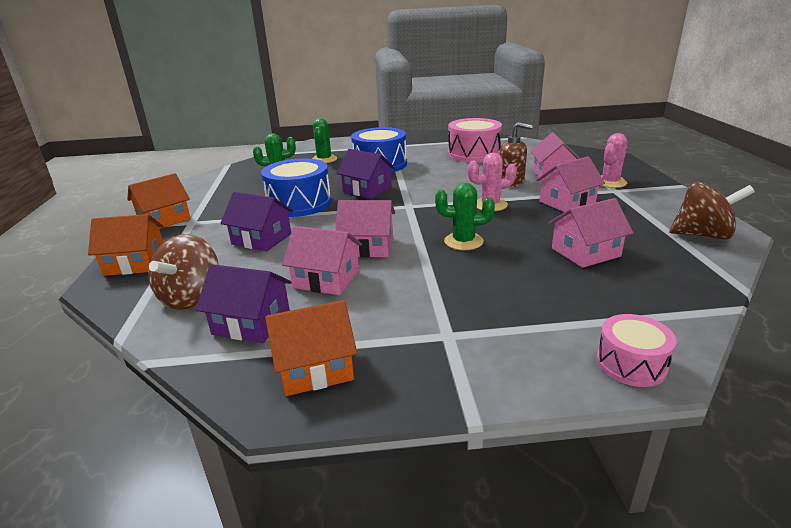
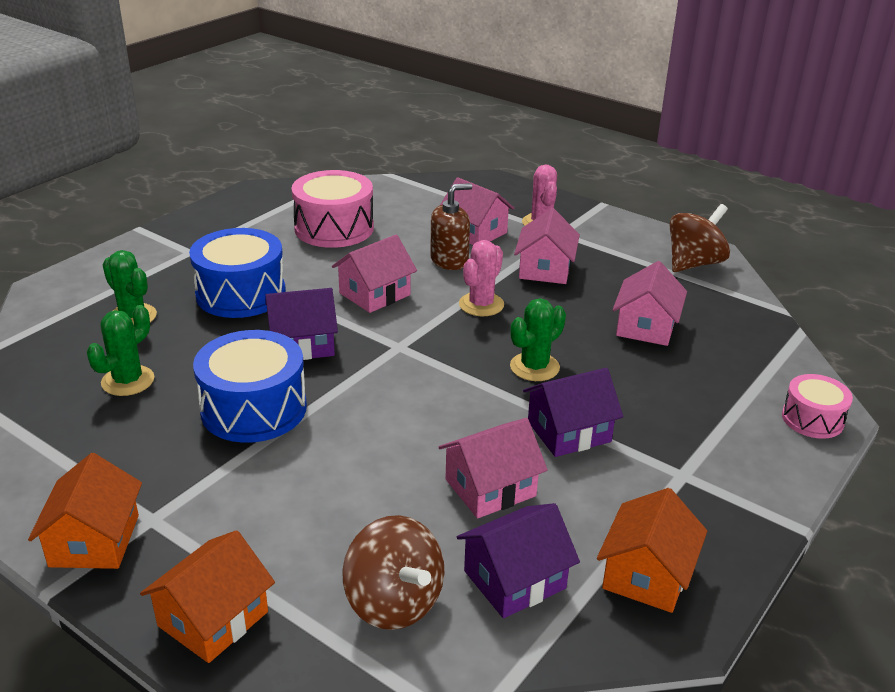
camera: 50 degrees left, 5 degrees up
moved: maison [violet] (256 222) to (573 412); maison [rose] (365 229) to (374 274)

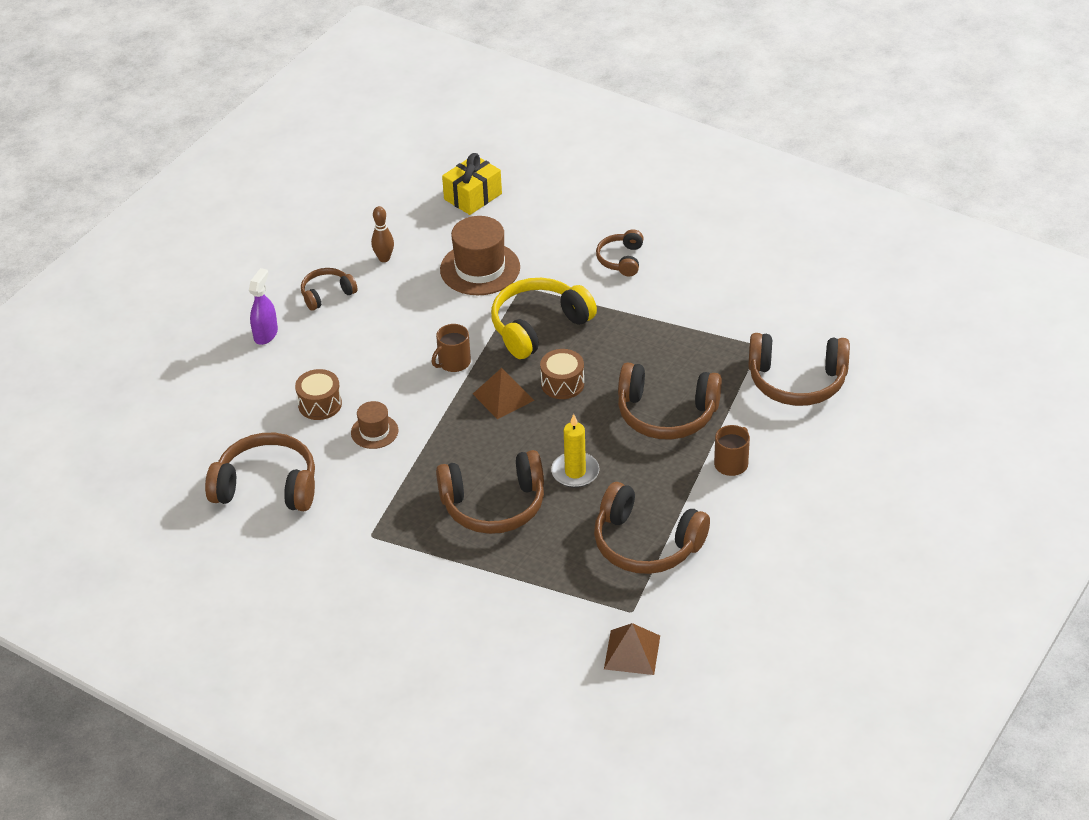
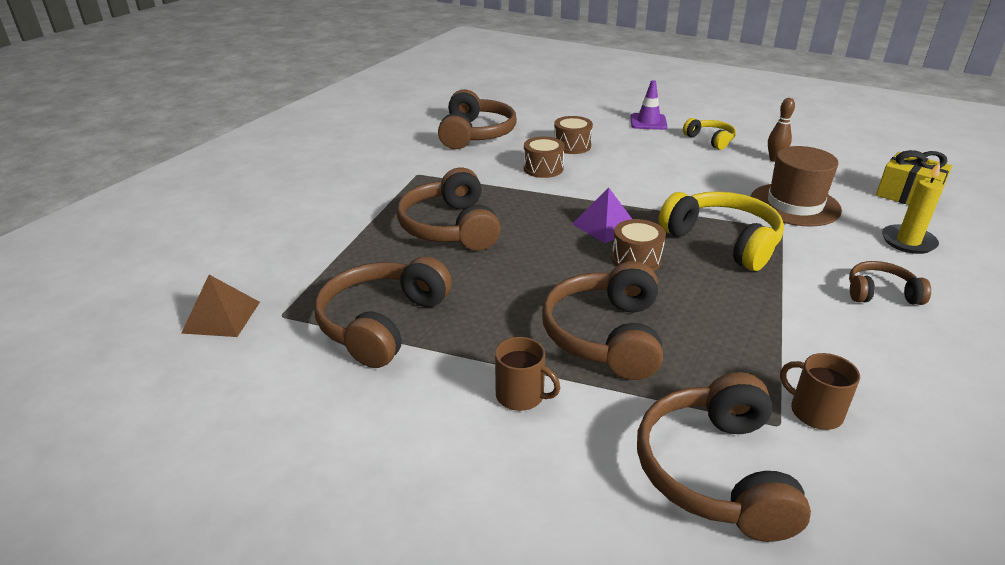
camera: 85 degrees right, 10 degrees down
moved: tasse [marron] (451 348) to (820 391); bougie [jaune] (575 451) to (913 207)
replaced: vaporisateur [violet] (263 306) to cône de chantier [violet] (648 105); chapeau [marron] (374 425) to tambour [marron] (544 157)
recoloured: casque audio [marron] (329 289) to casque audio [jaune] (709 134); pyramide [marron] (503 393) to pyramide [violet] (602 215)

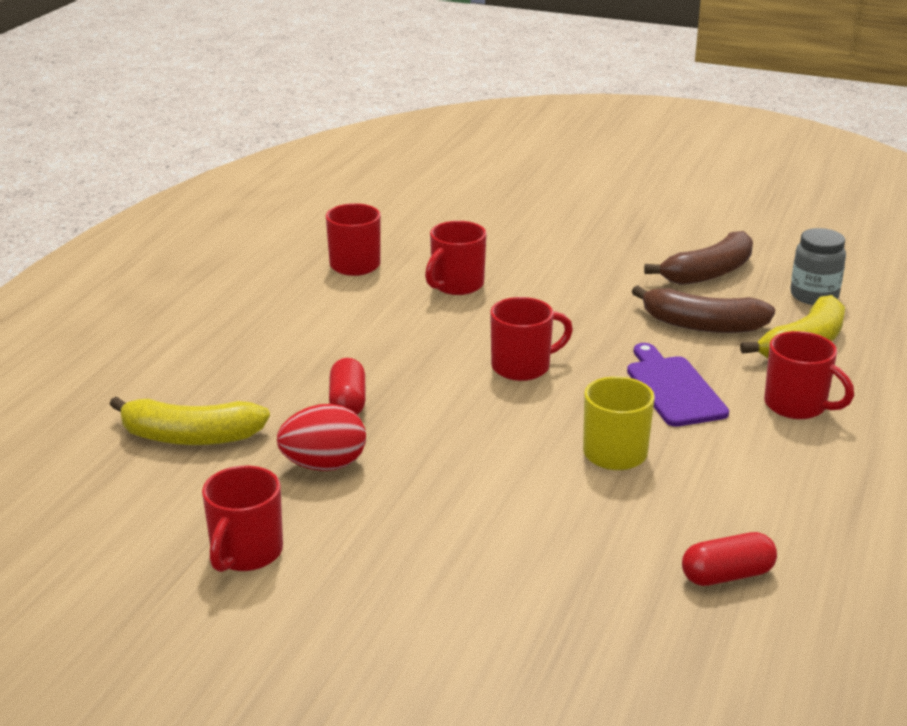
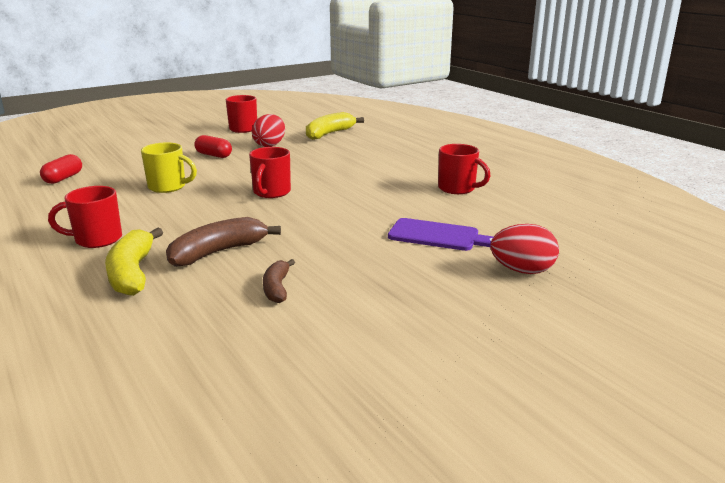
camera: 125 degrees right, 5 degrees down
removed: tasse [rouge] (456 258); bocal [gris] (818 266)
added: œuf [rouge] (524 249)
moved: planche à découper [violet] (678 385) to (441 234); gélule [rouge] (347 386) to (213 146)
resized: banane [marron] (698 258) = (279 281) x0.59

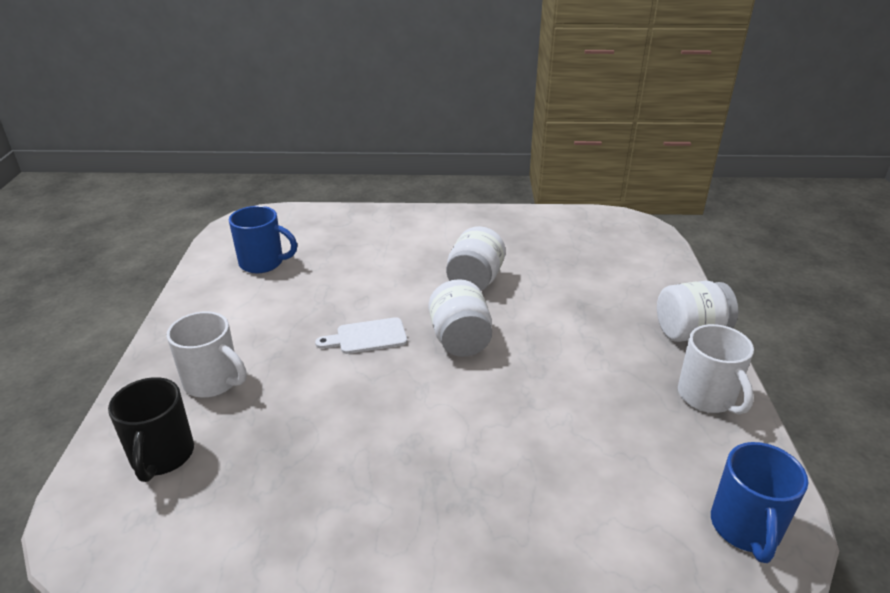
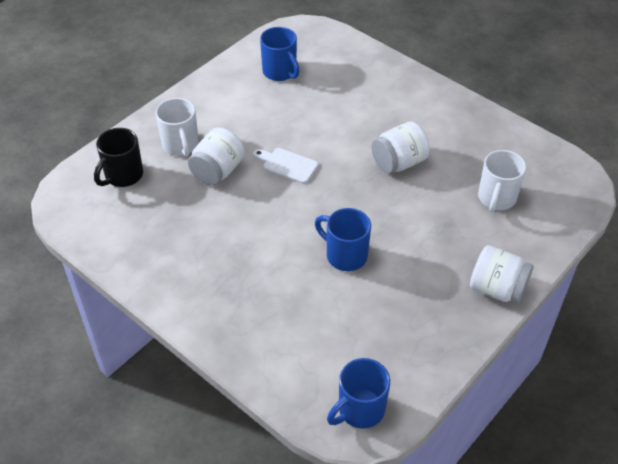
camera: 40 degrees right, 15 degrees up
added: tasse [bleu] (343 239)
moved: bocal [blanc] (460 318) to (216 156); tasse [blanc] (716 369) to (502 181)

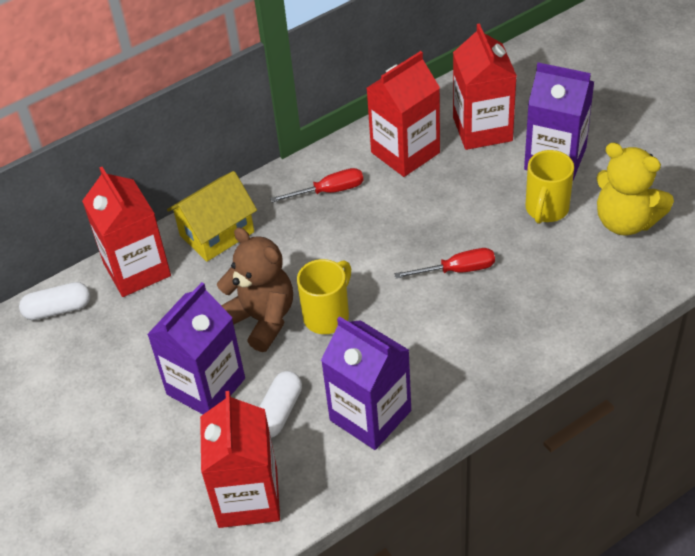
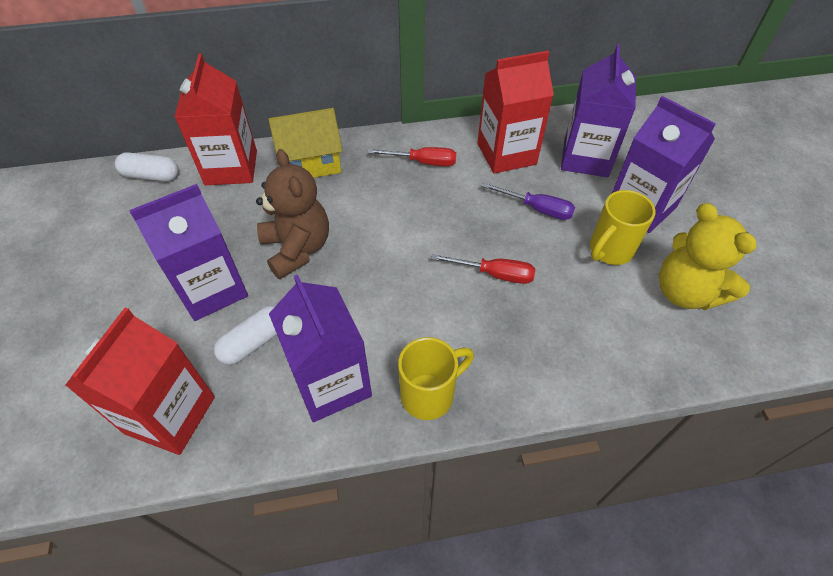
camera: 20 degrees right, 5 degrees up
added: tournevis [violet] (528 201)
moved: tasse [jaune] (324 296) to (436 378)
recoloured: brique de lait [rouge] (485 86) to brique de lait [violet] (598 111)

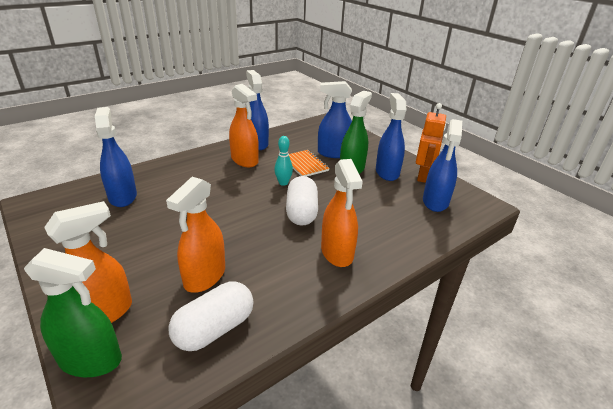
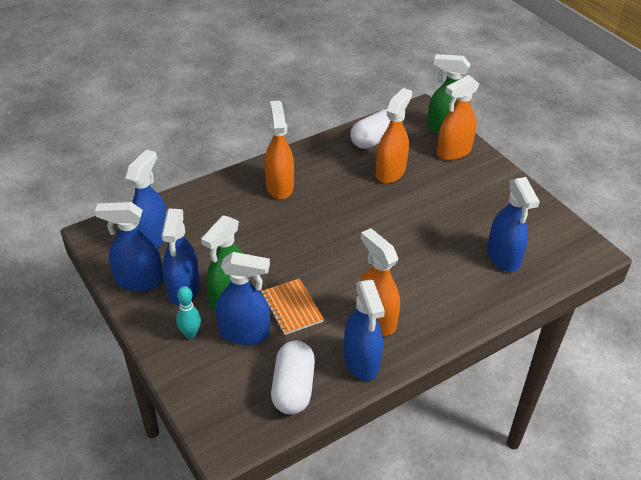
camera: 175 degrees left, 10 degrees up
moved: quille [turquoise] (283 161) to (188 312); gélule [blanc] (302 201) to (293 377)
replaced: robot [orange] (431 143) to vaporisateur [bleu] (129 246)

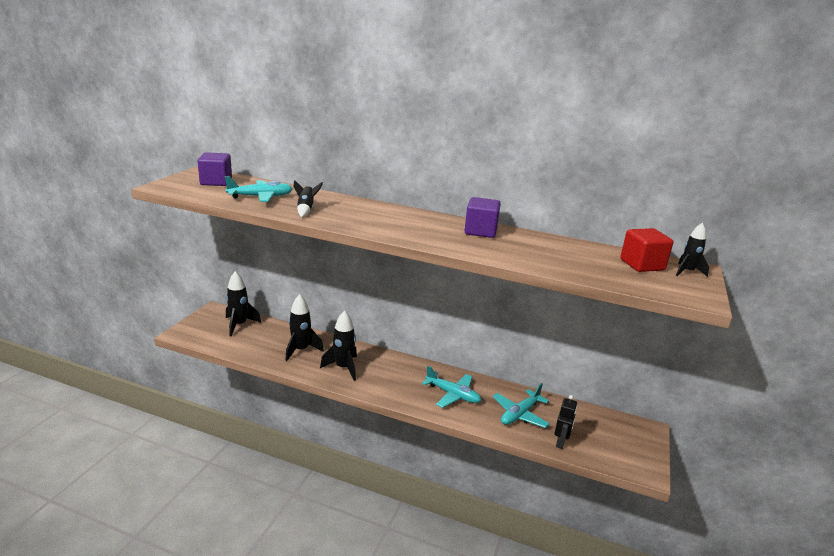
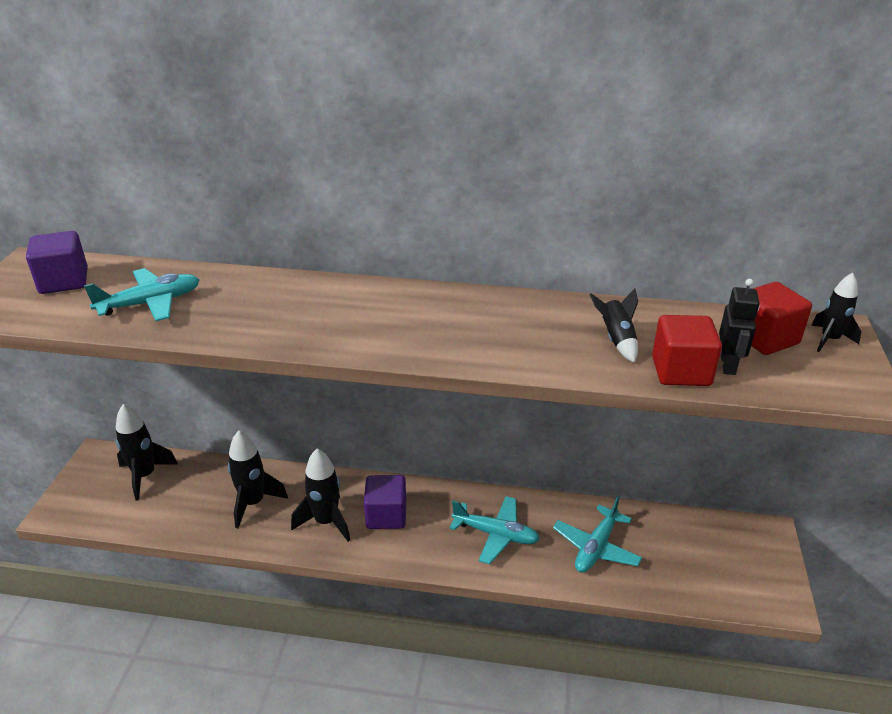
camera: 10 degrees left, 10 degrees up
added: cube [rouge] (687 350)
moved: fusée [noir] (308 198) to (613 325); cube [violet] (483 217) to (385 502); robot [noir] (565 422) to (739 327)

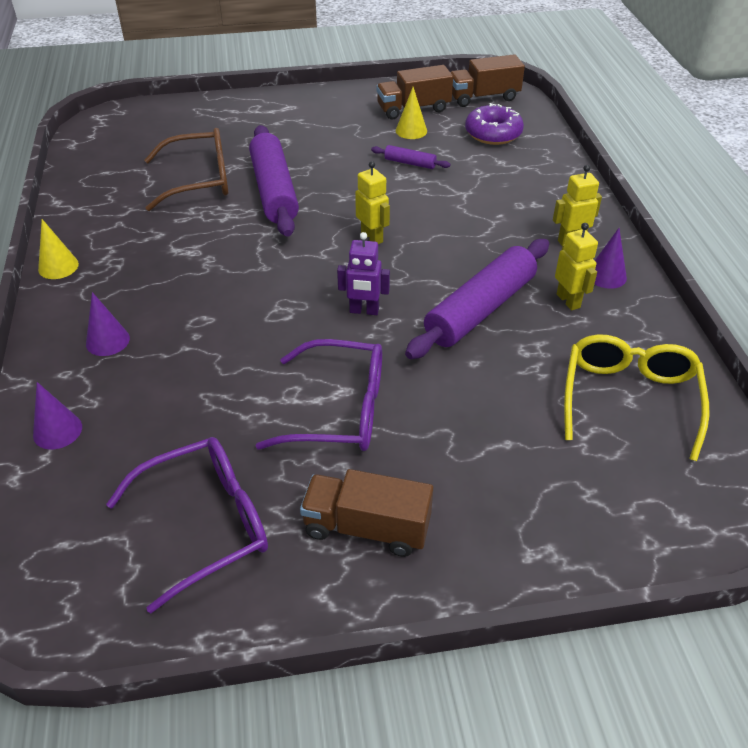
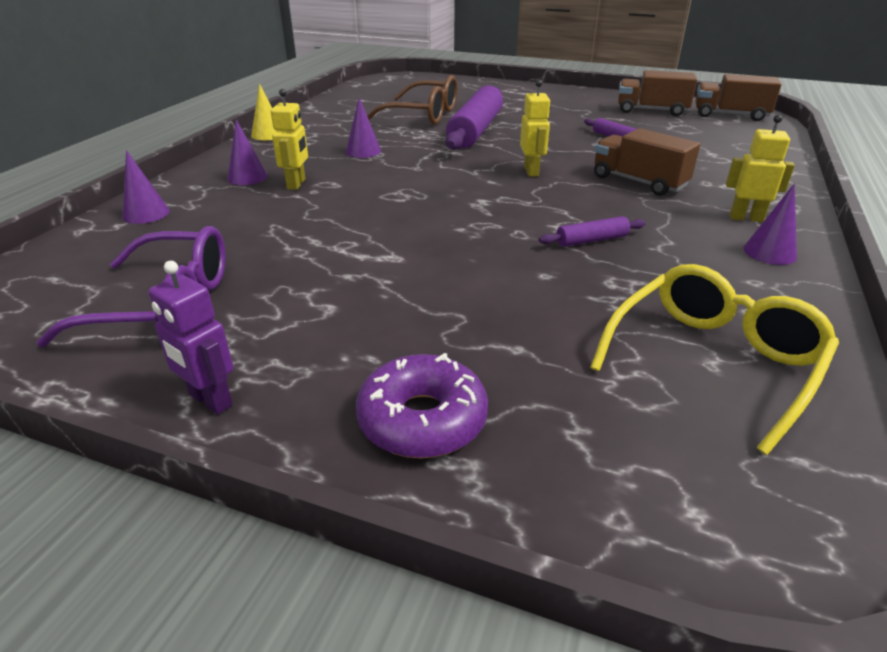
camera: 30 degrees right, 10 degrees down
removed: cône [jaune] (411 113); lunettes [violet] (319 395)
added: cône [violet] (363 127)
moved: beignet [violet] (494 124) to (422 405); robot [jaune] (576 267) to (289 139); robot [violet] (363 273) to (191 338); camion [marron] (366 513) to (647 162)
resized: rouleau à pâtisserie [violet] (477 299) = (592 231) x0.45

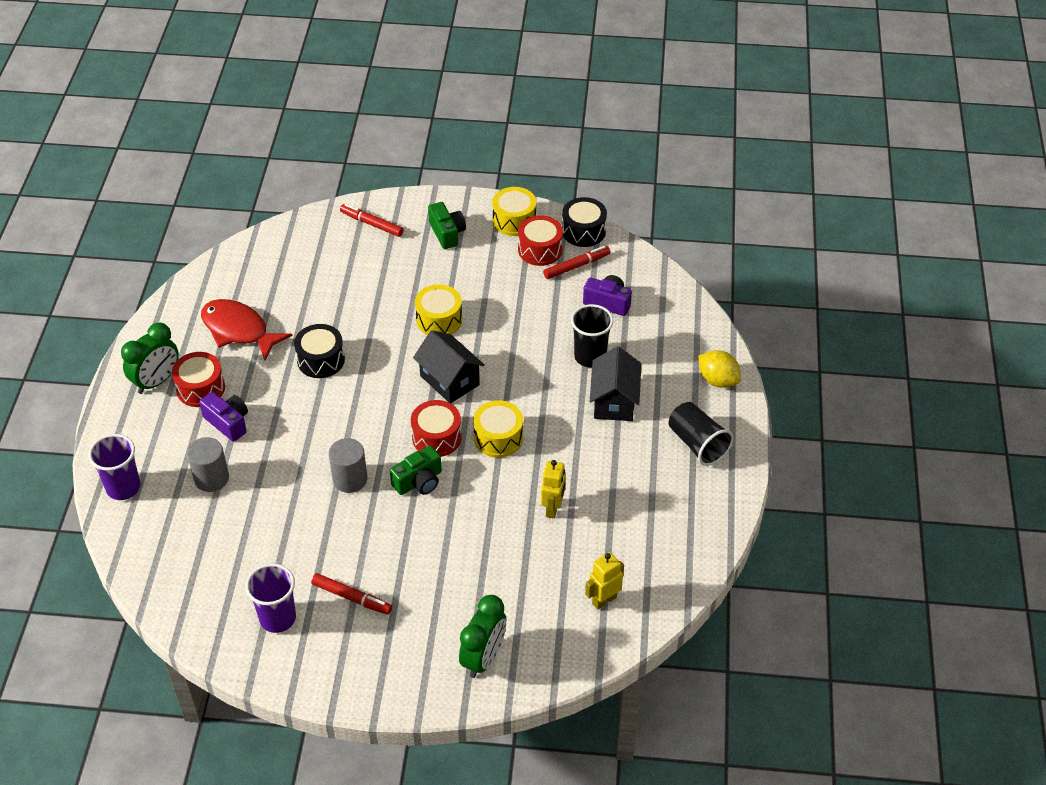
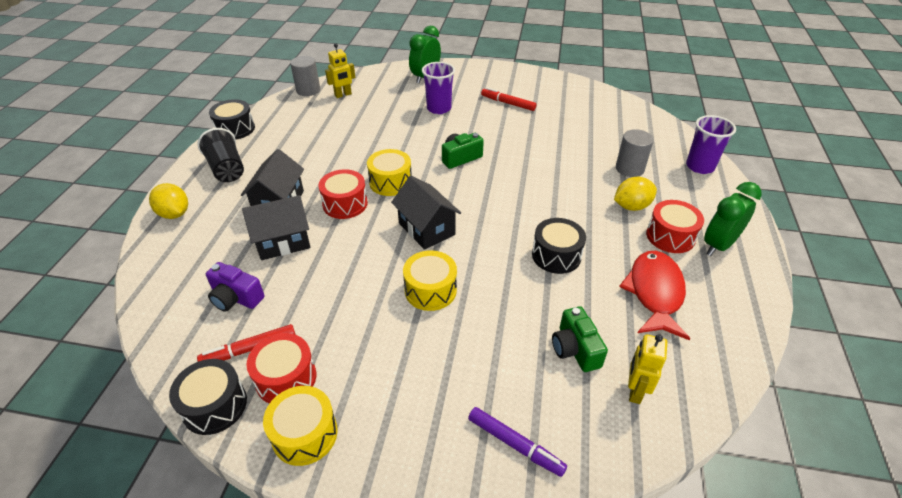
camera: 175 degrees left, 5 degrees down
added: tambour [noir] (232 119)
moved: appareil photo [vert] (447 225) to (580 339); tambour [rouge] (436 428) to (343 194); cylindre [gris] (348 465) to (305 76); robot [jaune] (553 489) to (647 369); gobelet [violet] (271 598) to (438 88)
replaced: gobelet [noir] (592 335) to maison [noir] (276 227); appareil photo [violet] (223 417) to citron [jaune] (635 194)
recoloured: feutre [rouge] (372 220) to feutre [violet] (517 442)
turned: poisson [rouge] (246 330) = (654 295) 120 degrees counterclockwise

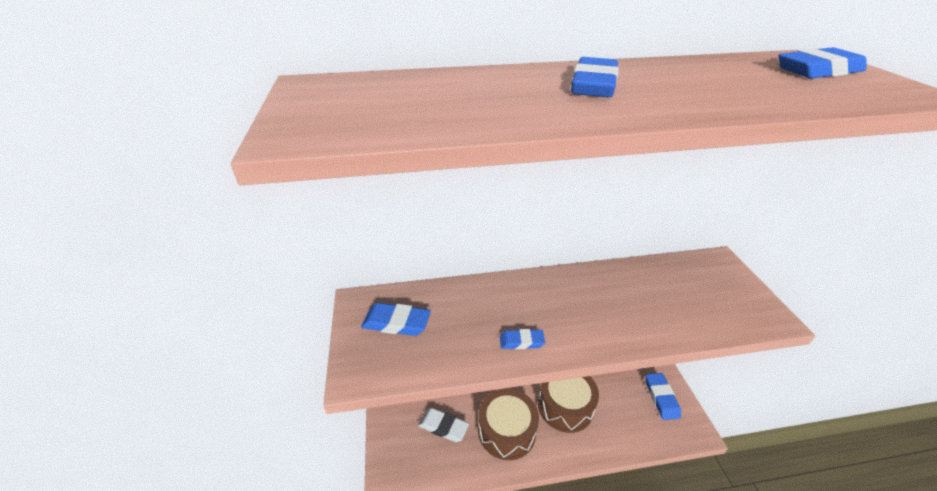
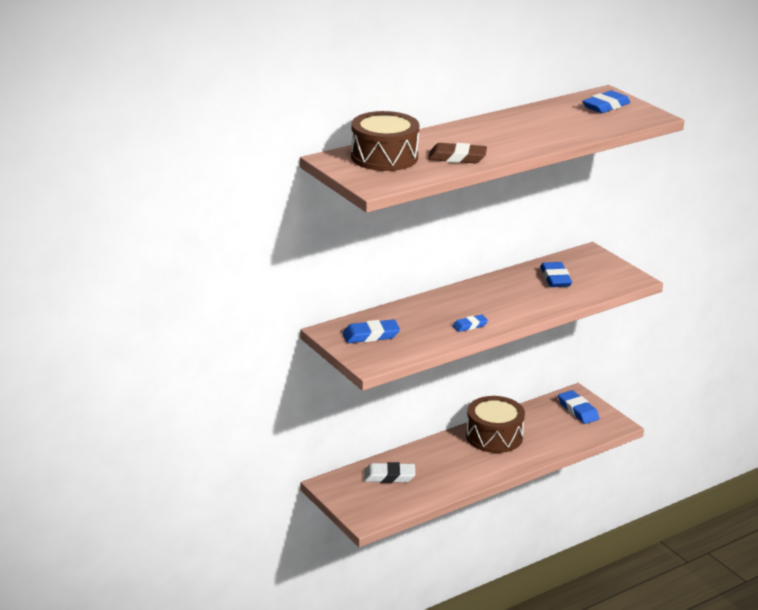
camera: 25 degrees left, 10 degrees down
added: gomme [marron] (457 153)
moved: gomme [bleu] (595 77) to (556 274); tambour [marron] (508 424) to (385 141)

